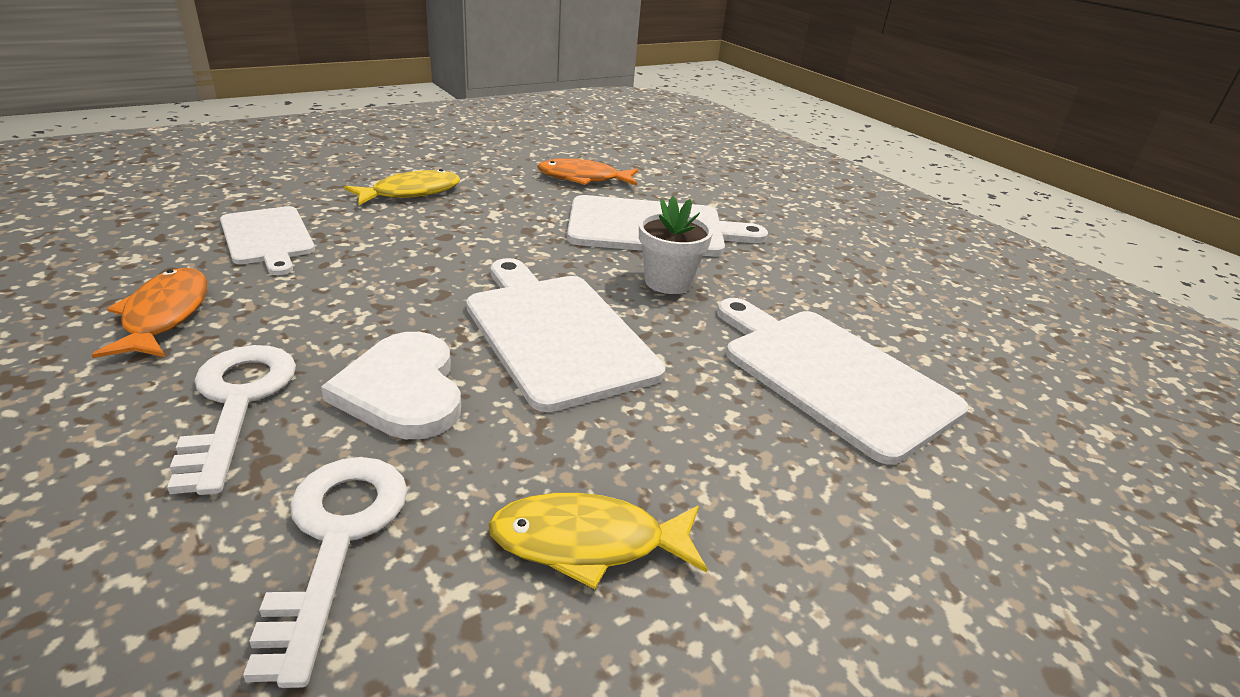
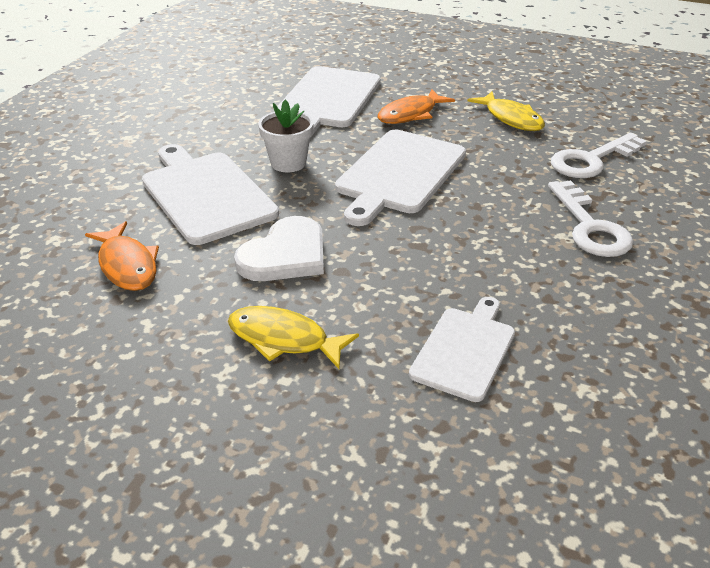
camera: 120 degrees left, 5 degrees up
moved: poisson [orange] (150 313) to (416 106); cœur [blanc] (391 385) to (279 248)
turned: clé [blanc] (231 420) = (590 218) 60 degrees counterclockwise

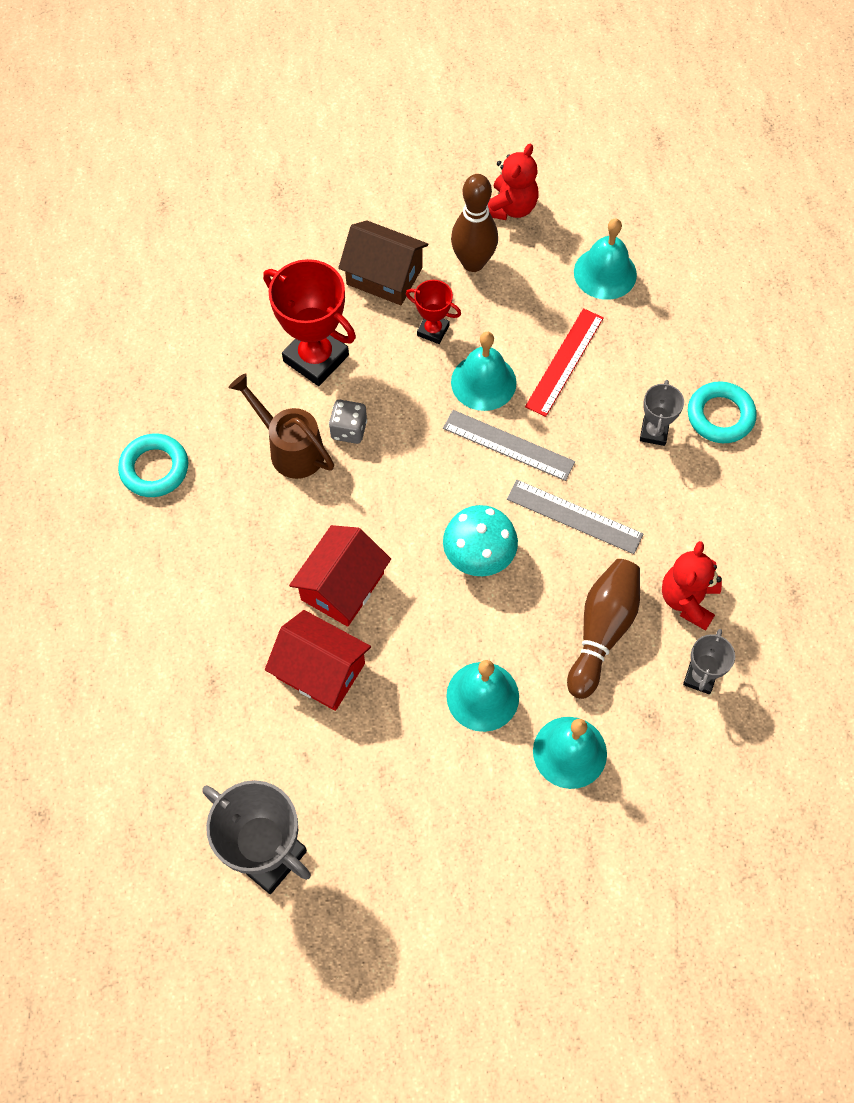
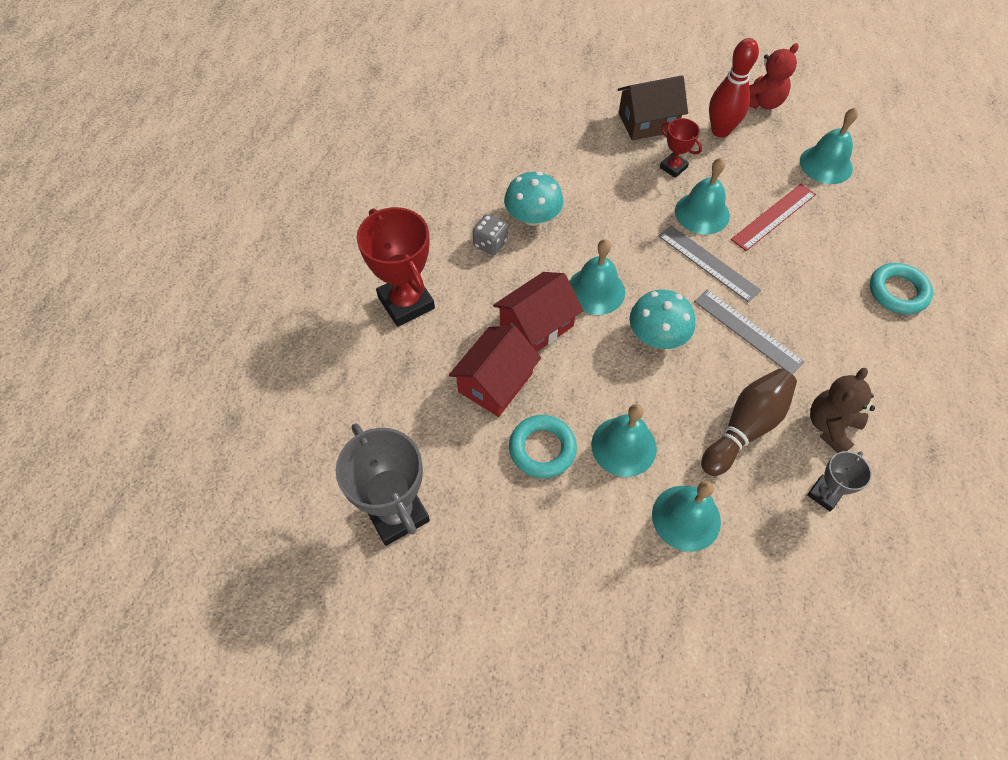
camera: 20 degrees right, 5 degrees down
removed: trophée [gris] (662 413)
added: cloche [turquoise] (597 277)
moved: trophée [rouge] (309 322) to (396 267); dé [gris] (348 422) to (490 234); anneau [turquoise] (153 465) to (543 446)
replaced: arrosoir [marron] (281 426) to champignon [turquoise] (534 198)
recoloured: quille [marron] (474 223) to quille [rouge] (734 88); ours en peluche [rouge] (692 586) to ours en peluche [marron] (842 410)
turned: maison [marron] (383 262) = (653 108) 60 degrees counterclockwise; maison [rouge] (318 660) = (495 371) 75 degrees clockwise

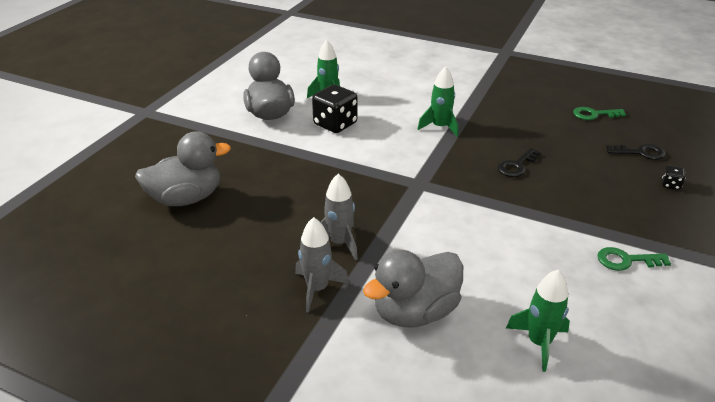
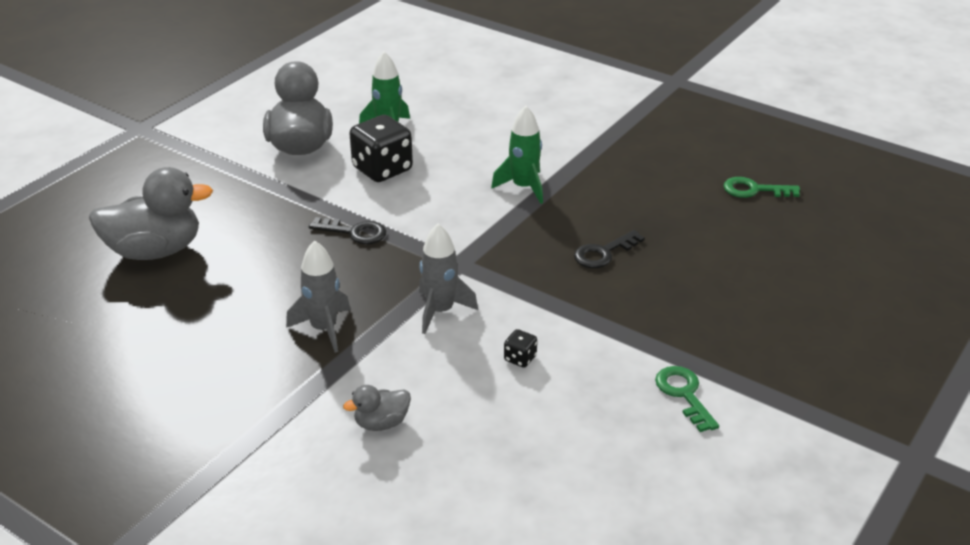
camera: 10 degrees right, 0 degrees up
removed: fusée [vert] (538 320)
moved: clé [noir] (636 152) to (347 230); dé [noir] (674 178) to (520 348); fusée [gris] (322 265) to (448 279)
turned: clé [vert] (634 259) = (687 399) 60 degrees clockwise
resized: canard [gris] (413 288) = (377 408) x0.48

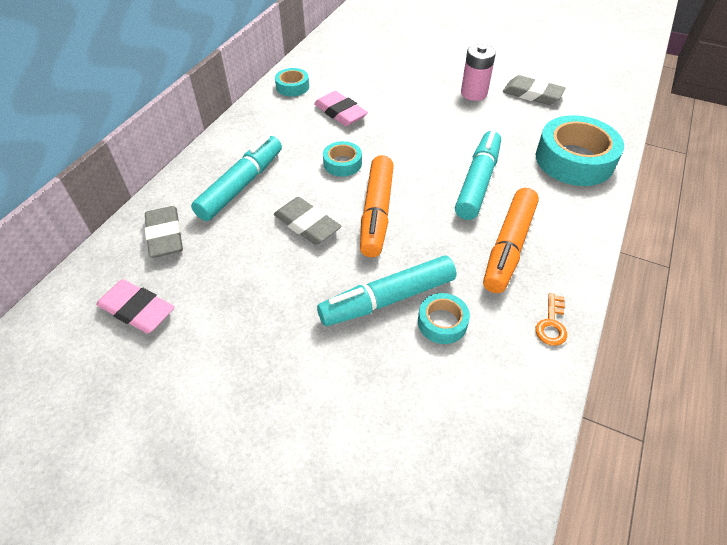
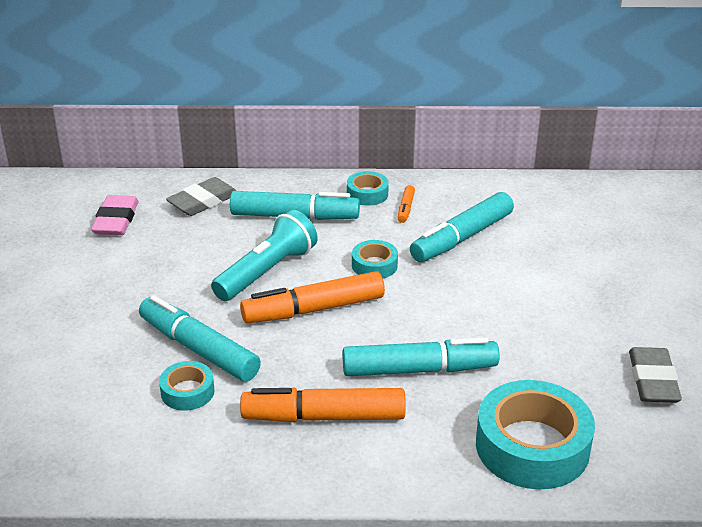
camera: 65 degrees right, 15 degrees down
removed: pile [rose] (478 72); clé [orange] (551 319)
added: feutre [orange] (406 204)
moved: ruban adhésif [turquoise] (292 82) to (368 188)
replaced: gomme [rose] (341 108) to feutre [turquoise] (462 227); gomme [gris] (307 221) to lampe de poche [turquoise] (264 255)

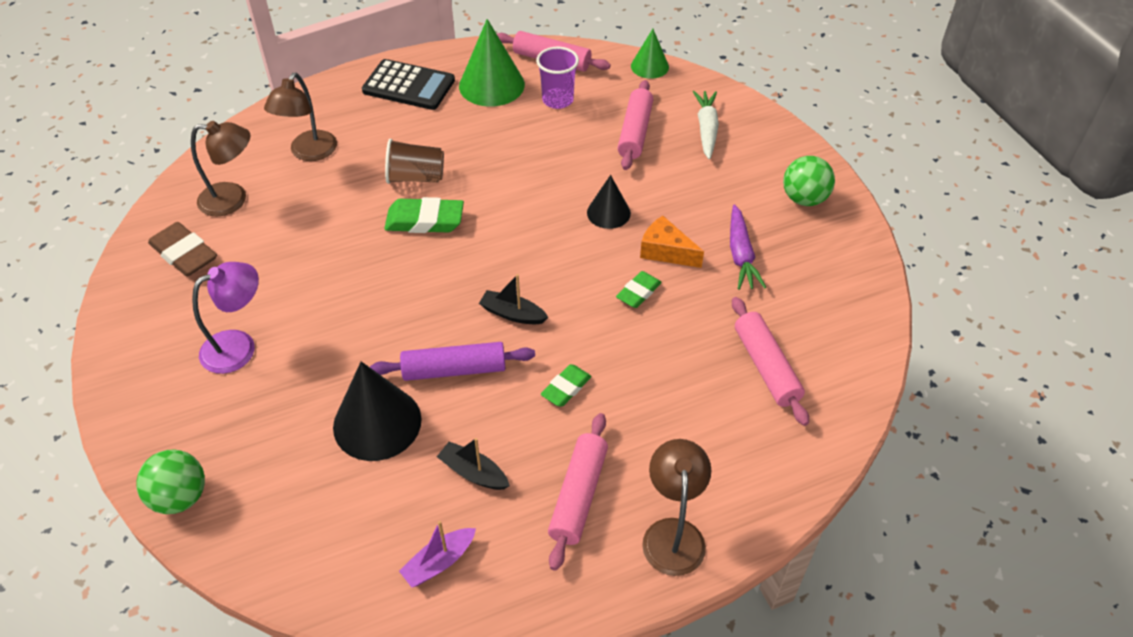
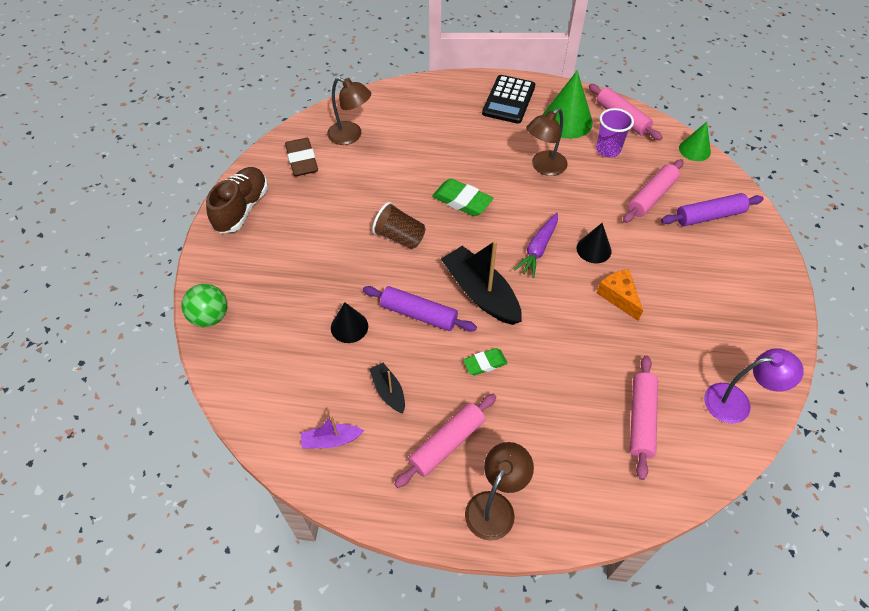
camera: 30 degrees right, 5 degrees up
removed: balle [vert] (809 181); gomme [vert] (639 289)
added: chaussure [marron] (237 200)
moved: lampe [marron] (300 117) to (547 142); gobelet [marron] (414 161) to (398 225); carotte [violet] (748 247) to (536 245); lampe [violet] (225 318) to (754 385)
replaced: carotte [blanc] (706 125) to rouleau à pâtisserie [violet] (712 209)
turned: calculatrice [noir] (408 84) = (508 99) 60 degrees clockwise
resized: bateau [noir] (514 299) = (481 282) x1.94; cône [noir] (377 411) = (349 322) x0.59

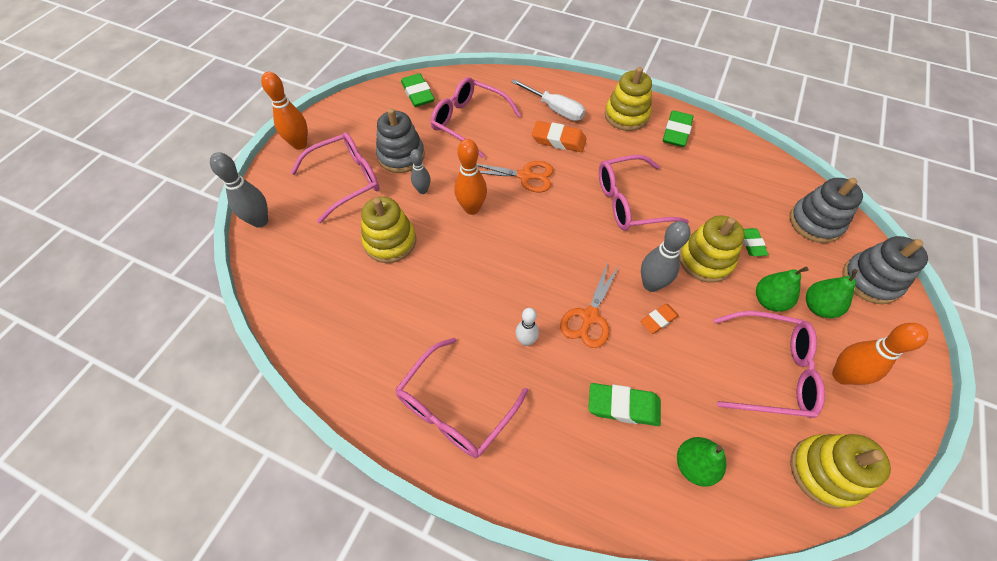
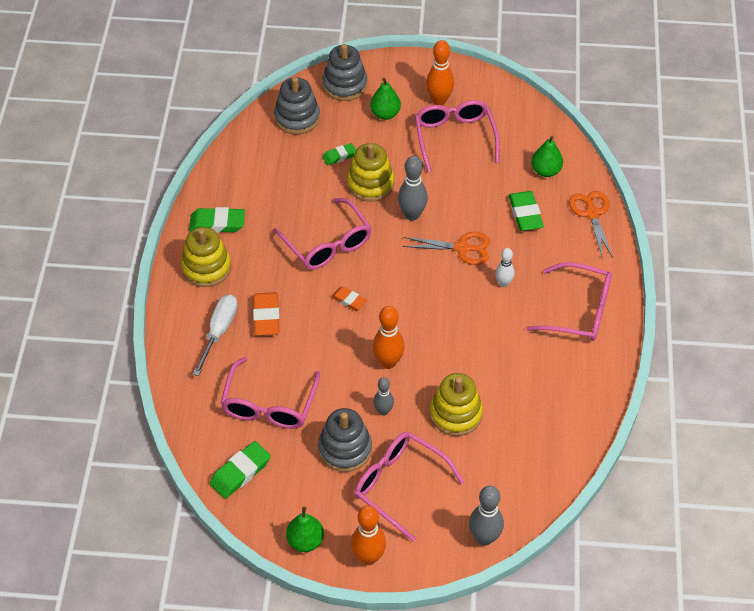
camera: 110 degrees left, 5 degrees down
removed: jouet à empiler [jaune] (840 471)
moved: ciseaux [orange] (515 177) to (591 225); poire [vert] (782 289) to (305 529); gomme [orange] (659 319) to (349 298)

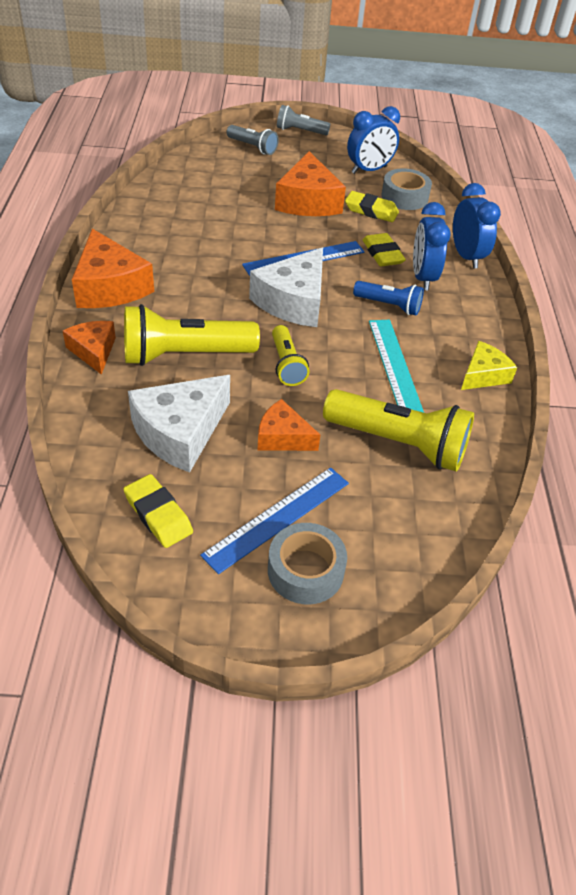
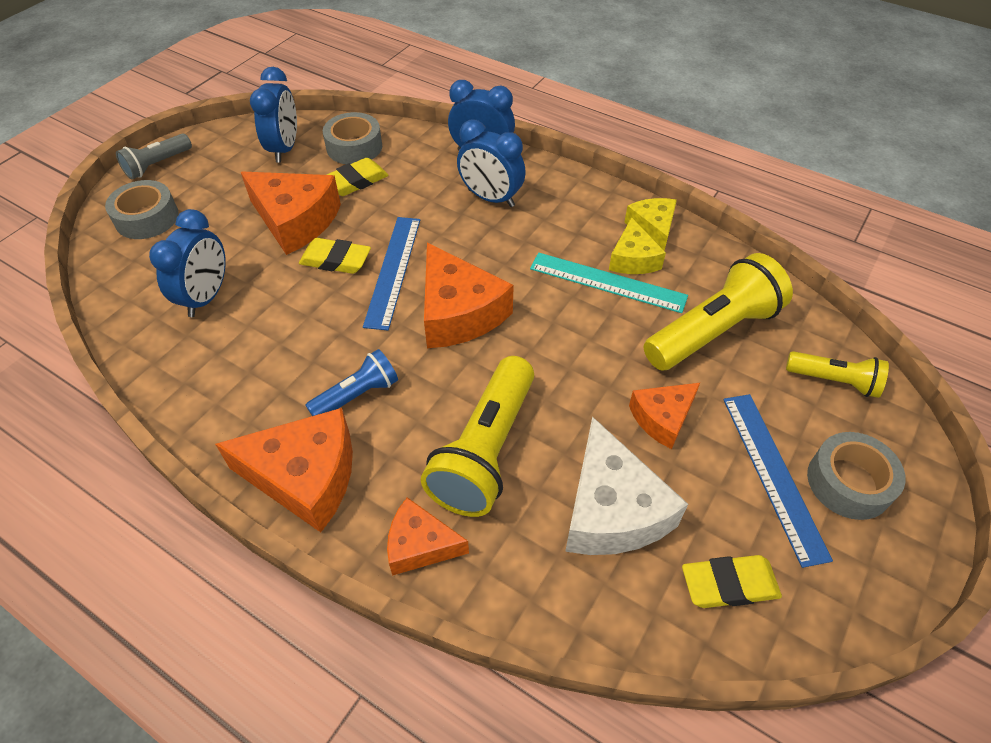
camera: 55 degrees left, 5 degrees up
added: réveil [bleu] (187 263); fromage [jaune] (637 245)
moved: gomme [jaune] (384 250) to (335 256); lampe de poche [bleu] (388 298) to (351 382); lampe de poche [jaune] (291 355) to (837 374)
replaced: lampe de poche [gris] (253 140) to ruban adhésif [gris] (142 209)
recoloured: fromage [blanc] (286 287) to fromage [orange] (469 295)

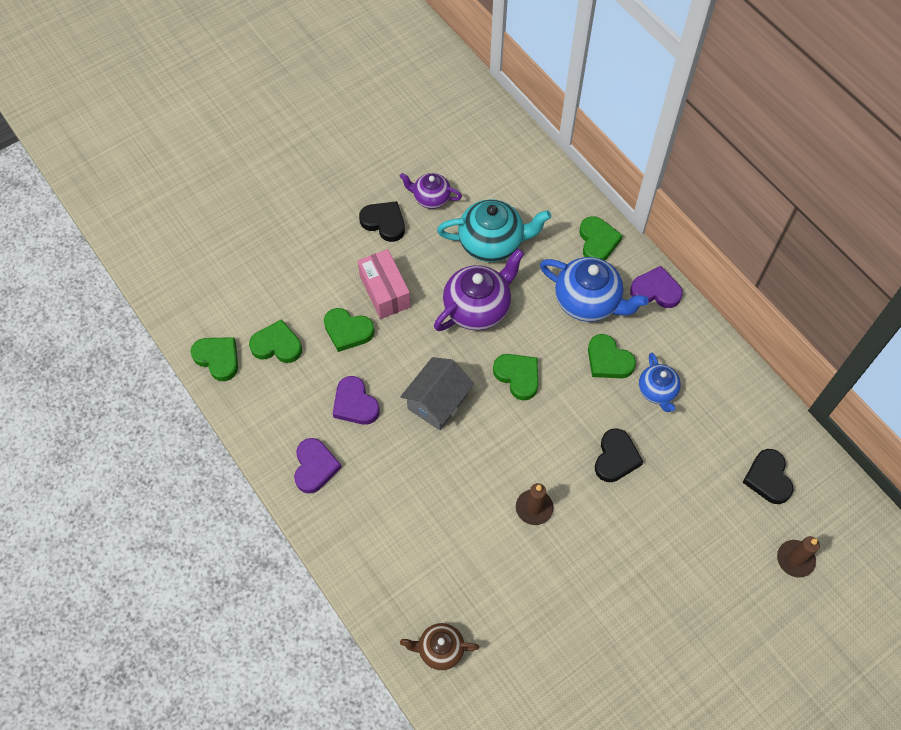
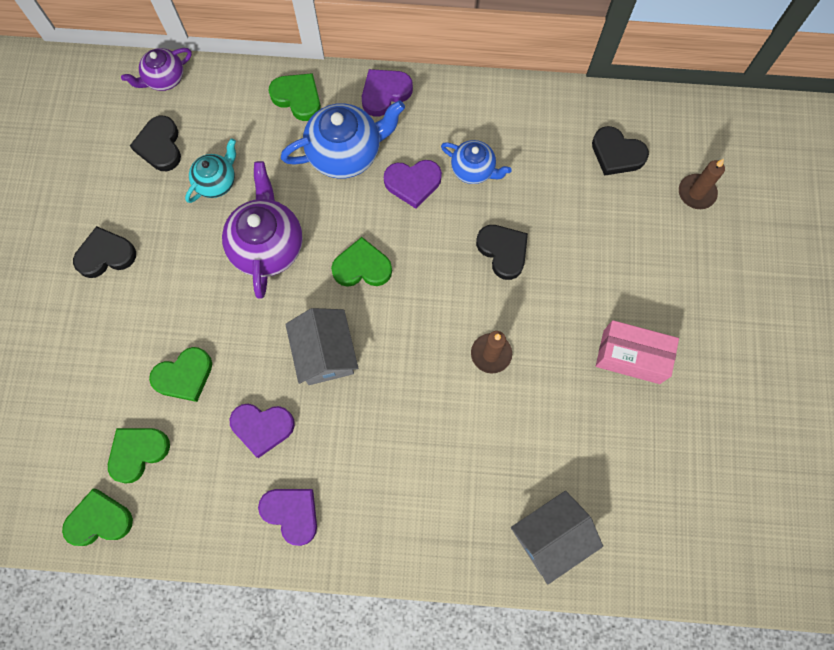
camera: 50 degrees left, 10 degrees up
added: cœur [noir] (155 143)
moved: théière [violet] (431 191) to (156 69); boîte [rose] (384 284) to (637 352)
replaced: théière [marron] (439 647) to maison [gris] (557 538)
recoloured: cœur [vert] (612 356) to cœur [violet] (413 184)
resized: théière [turquoise] (494 230) = (210 170) x0.59

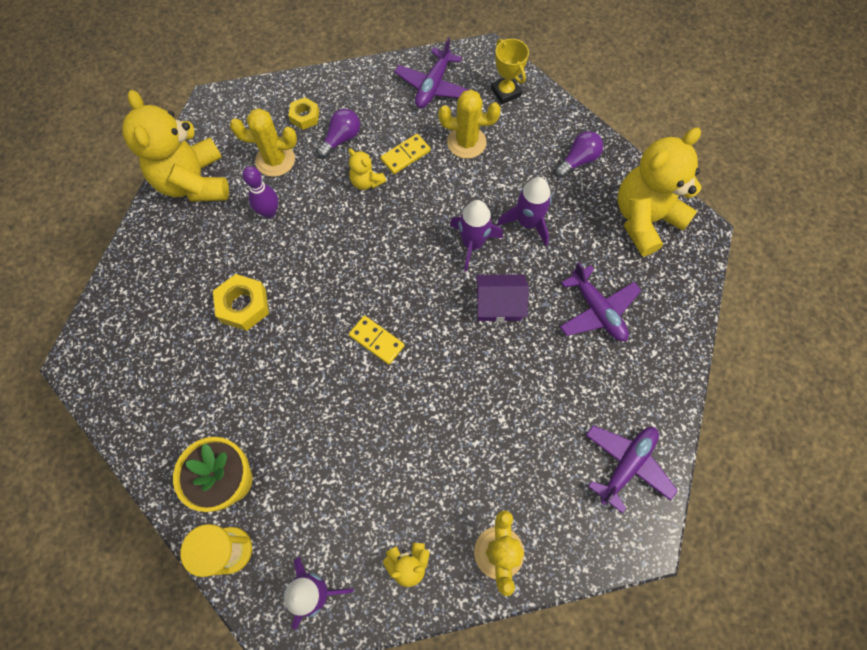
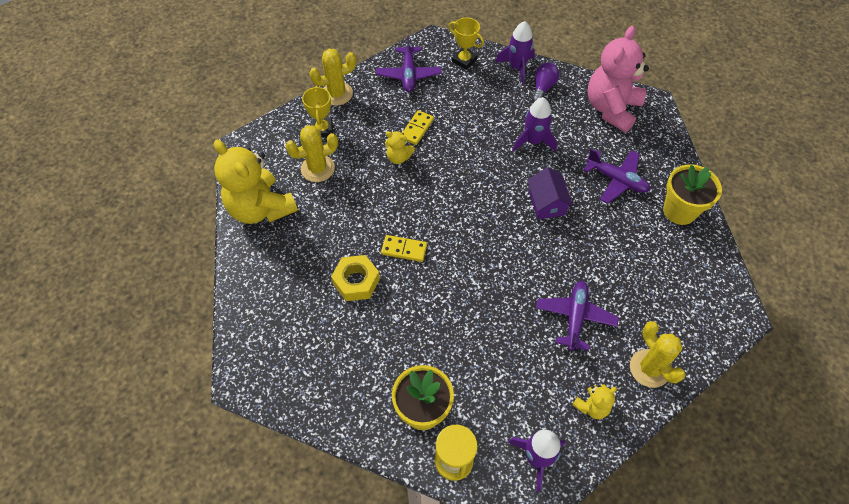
camera: 25 degrees left, 10 degrees down
removed: ampoule [violet] (338 133); quille [violet] (260 192)
added: pot de fleurs [jaune] (692 194)
moved: cactus [jaune] (469 124) to (332 77); fusée [violet] (476 236) to (515 53); domino [jaune] (377 340) to (404 248); avion [violet] (632 470) to (577 316)
replaced: écrou [jaune] (303 113) to trophée [jaune] (317 112)
recoloured: ours en peluche [jaune] (659 192) to ours en peluche [rose] (618 79)
turned: maison [violet] (502 298) = (550 193) 75 degrees counterclockwise

